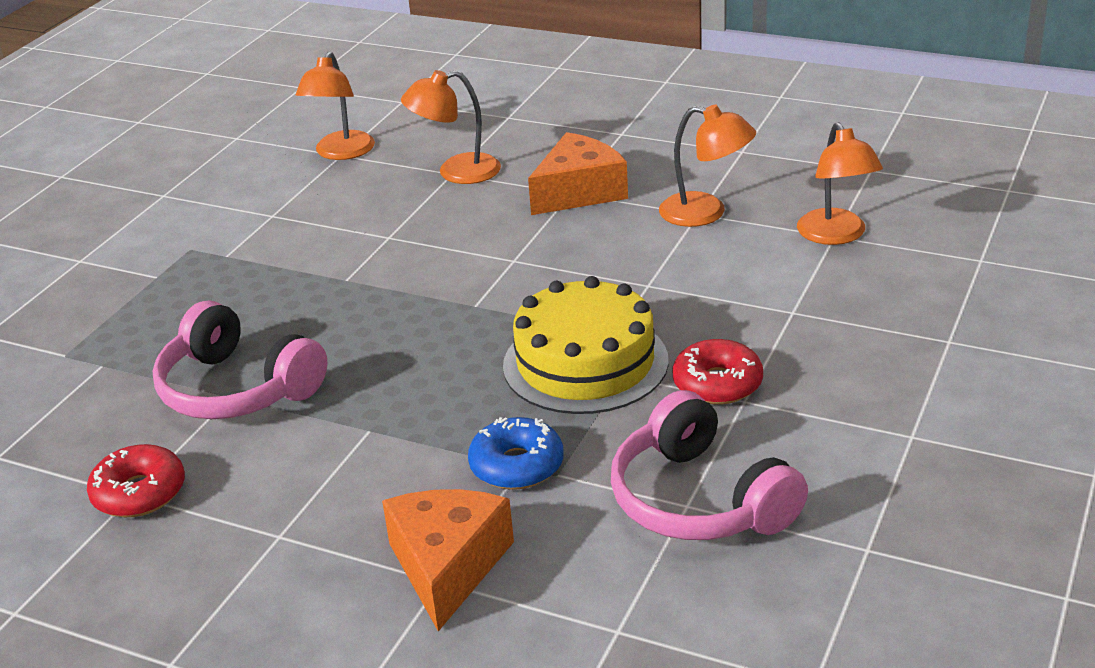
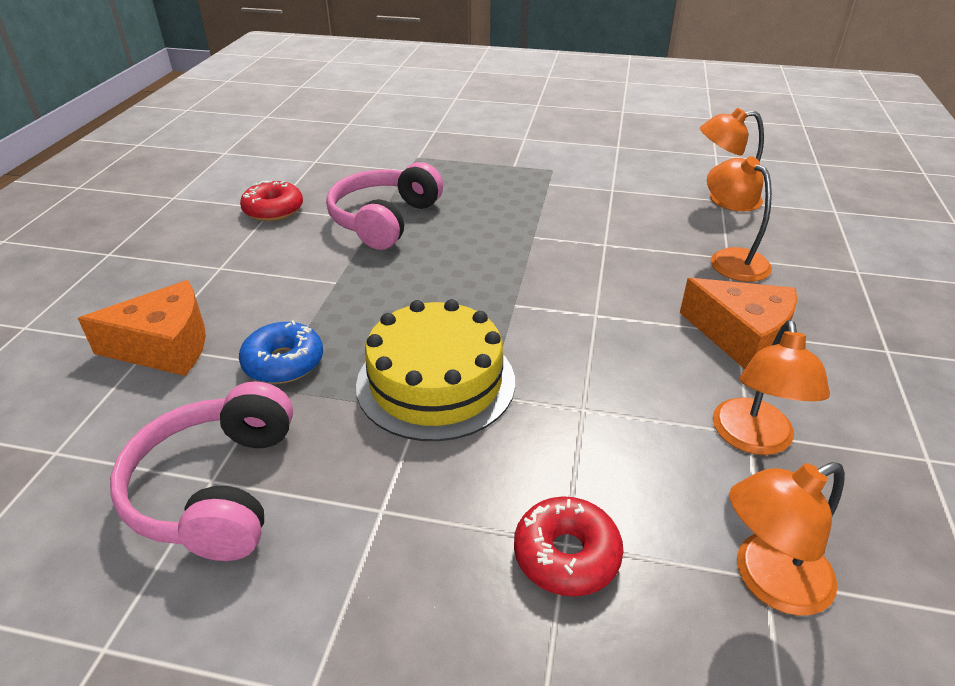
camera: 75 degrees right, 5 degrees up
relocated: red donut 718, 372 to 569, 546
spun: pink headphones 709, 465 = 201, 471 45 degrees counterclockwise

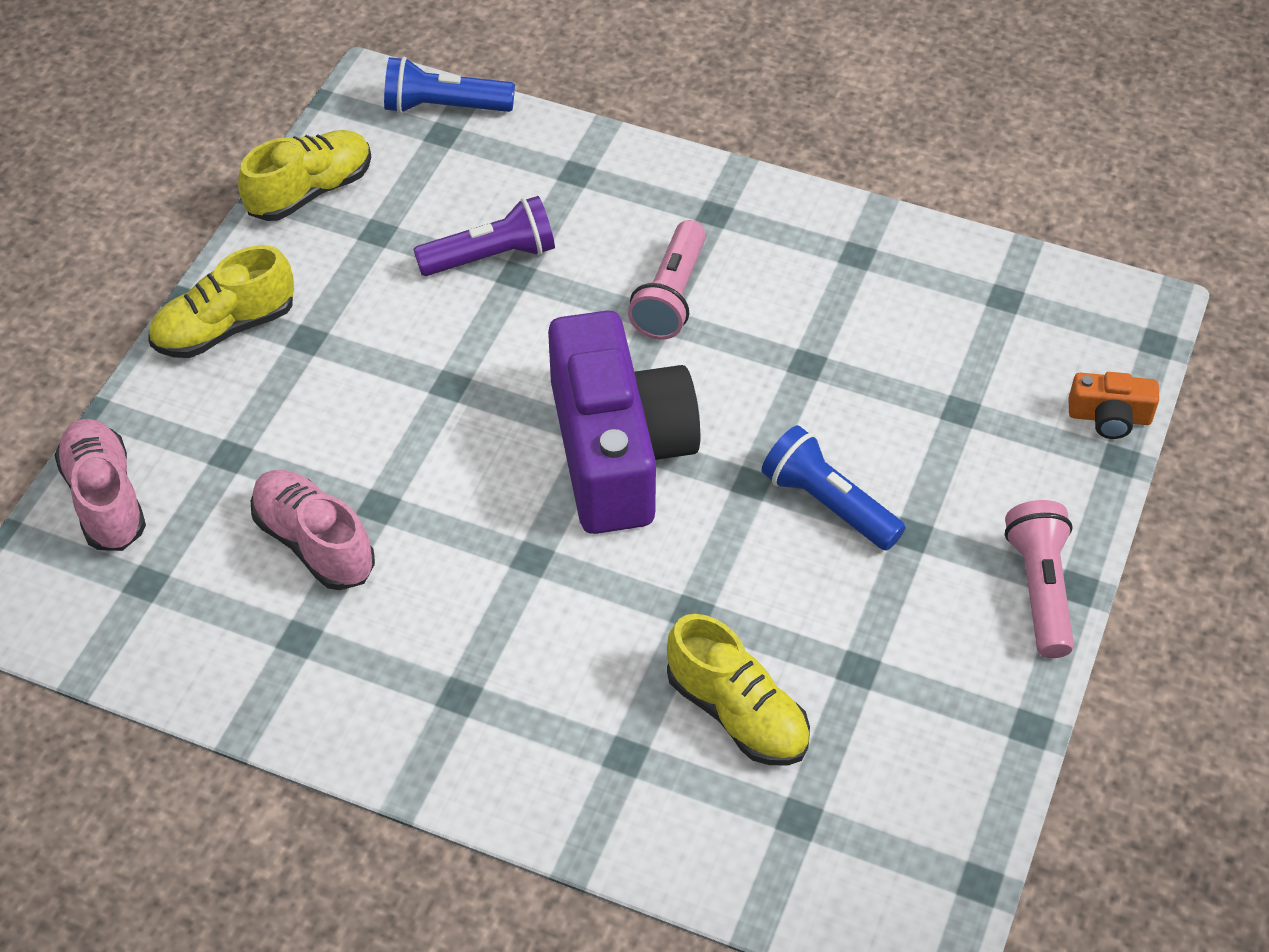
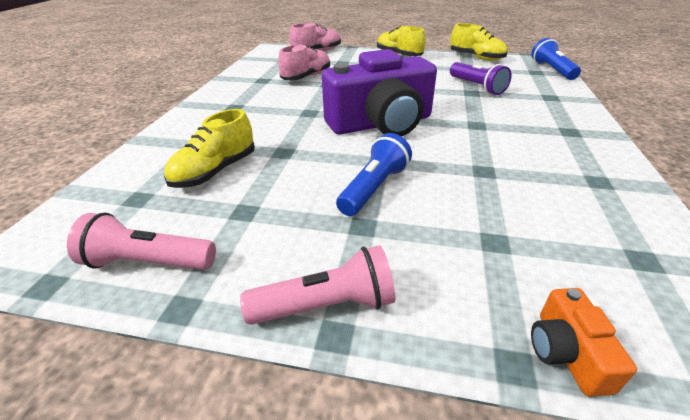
camera: 80 degrees right, 15 degrees down
relocated: pink flashlight 667, 280 to 141, 241

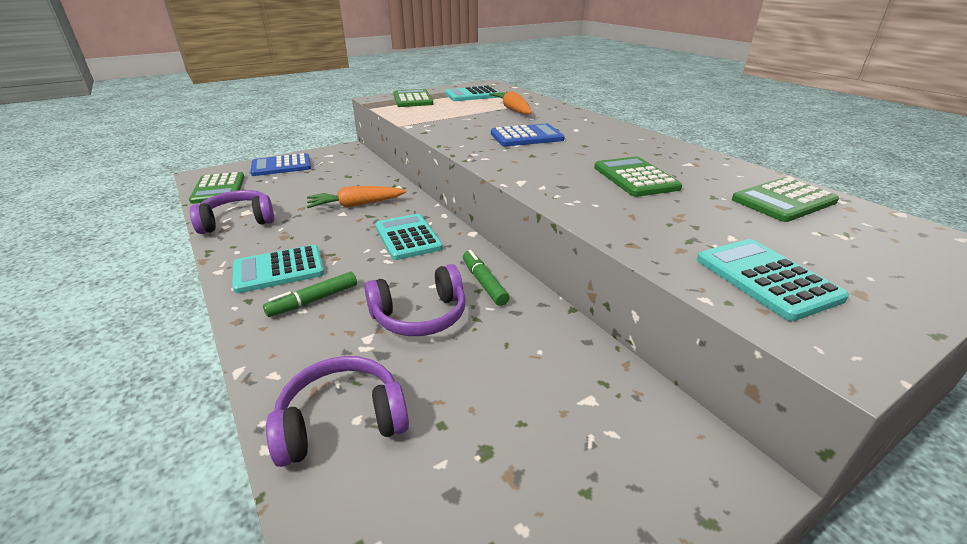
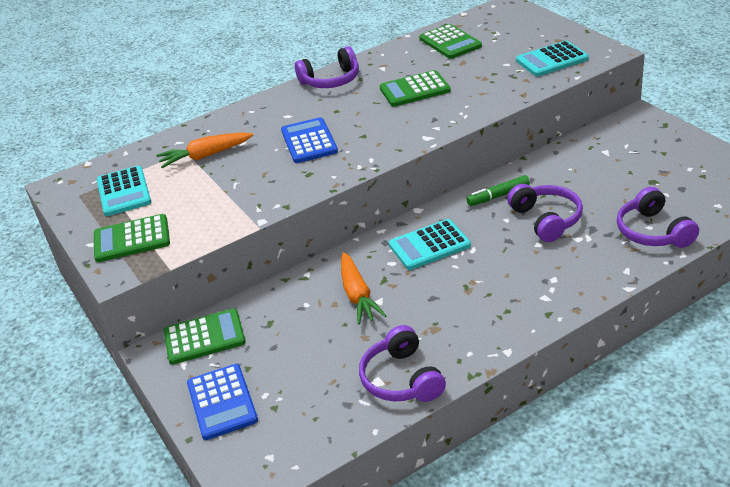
camera: 85 degrees left, 5 degrees up
missing: turquoise calculator 278, 269; green marker 310, 294
appeared: purple headphones 327, 67
relocated: green calculator 216, 188 to 205, 336

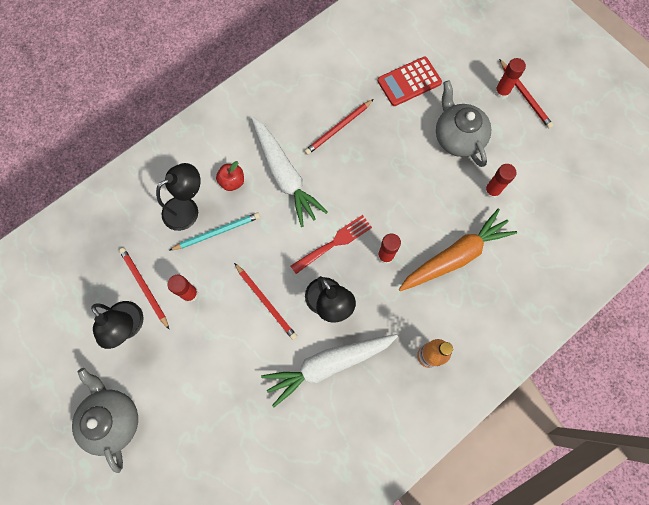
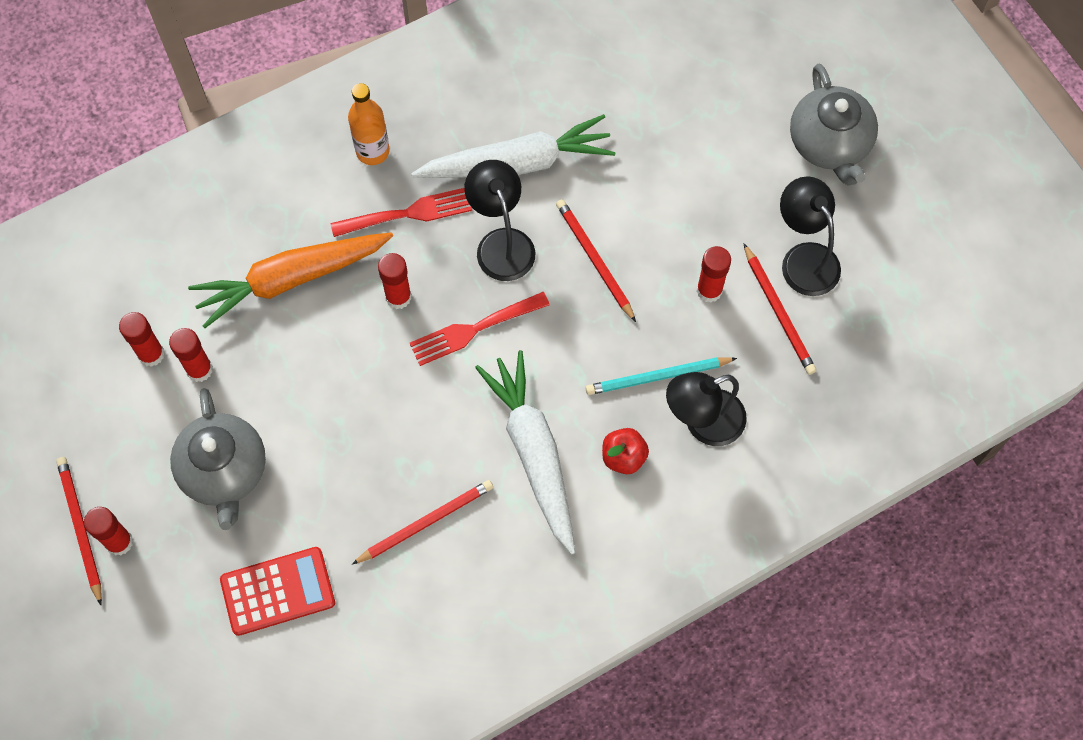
camera: 170 degrees left, 5 degrees down
appeared: red glue stick 142, 339; red fork 401, 212

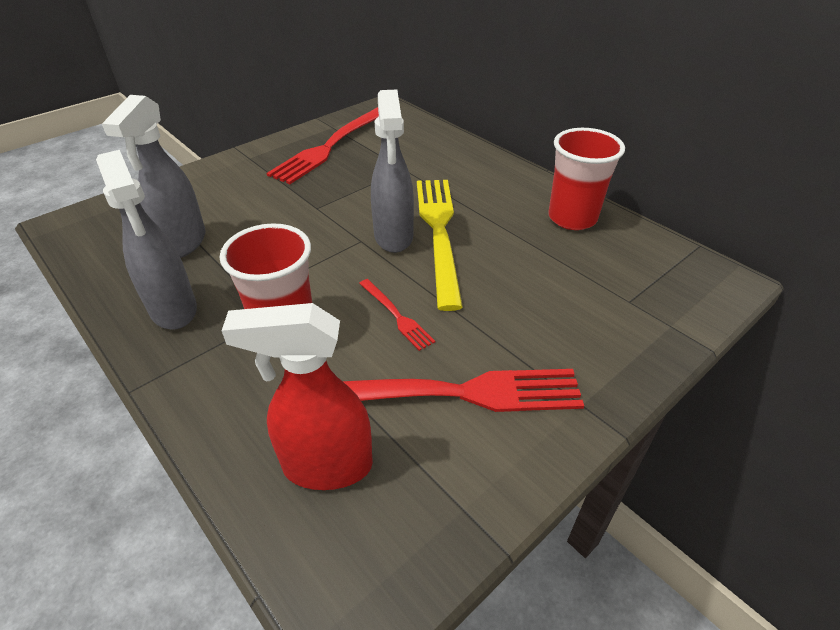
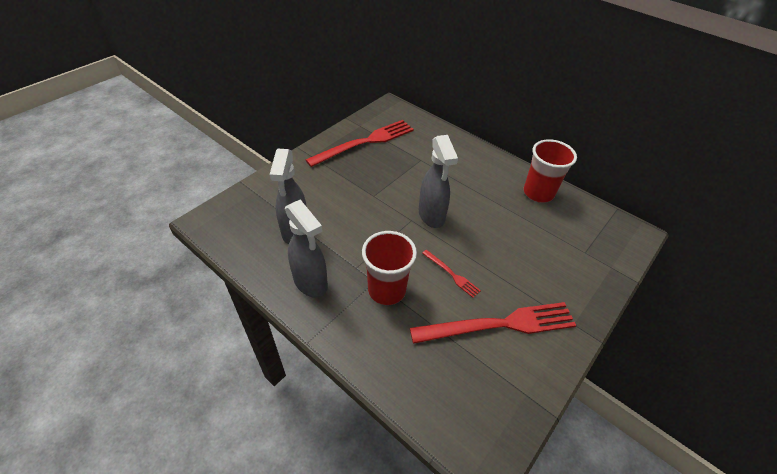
camera: 10 degrees left, 5 degrees up
missing: red spray bottle 297, 396; yellow fork 440, 245
spun: red fork 323, 145 = 360, 143 150 degrees counterclockwise

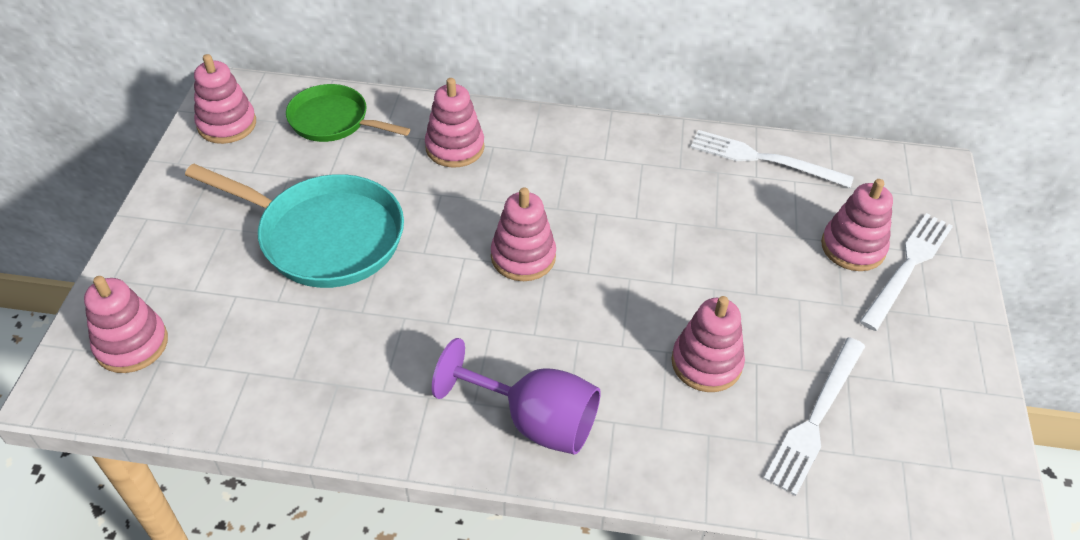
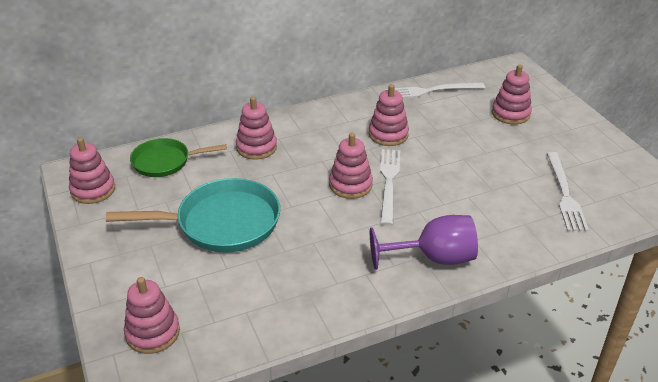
camera: 30 degrees left, 10 degrees down
relocated: pink stacking toy 708, 344 to 389, 115; white fork 906, 272 to 390, 187

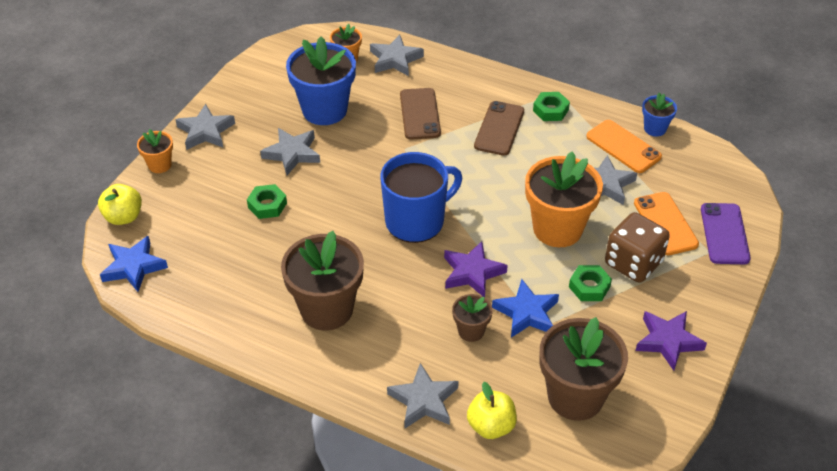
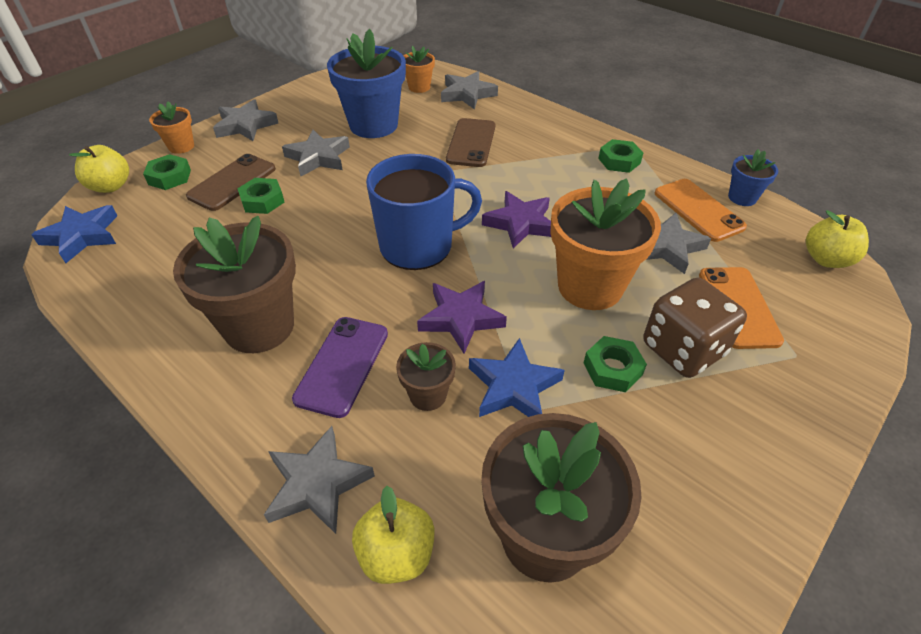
camera: 15 degrees right, 0 degrees up
appeared: green nut 167, 172; yellow apple 837, 239
relocated: brown phone 499, 128 to 231, 182; purple star 671, 341 to 516, 219; purple phone 726, 233 to 340, 367

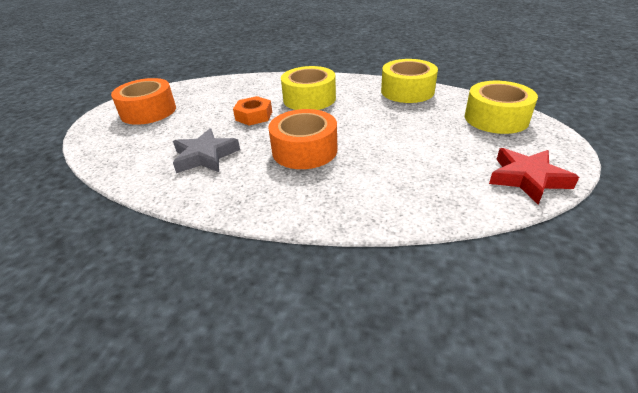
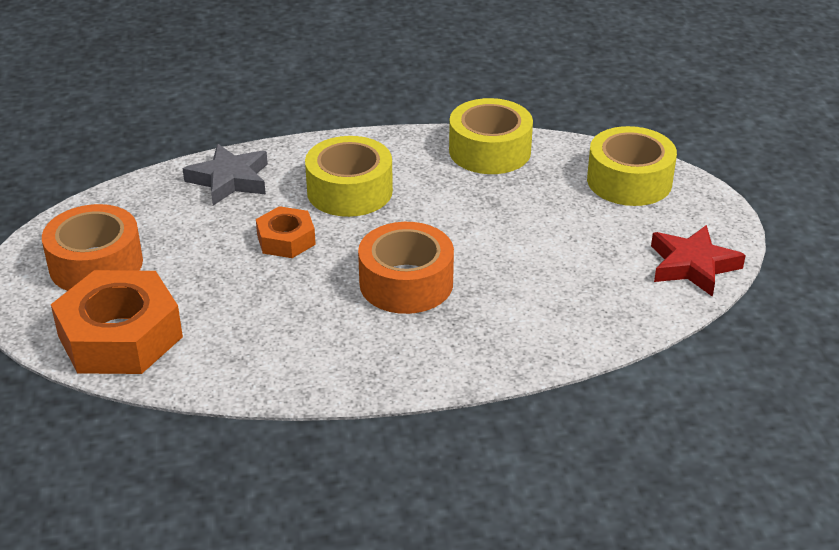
camera: 25 degrees left, 0 degrees up
appeared: orange nut 117, 322
relocated: grey star 206, 150 to 225, 174

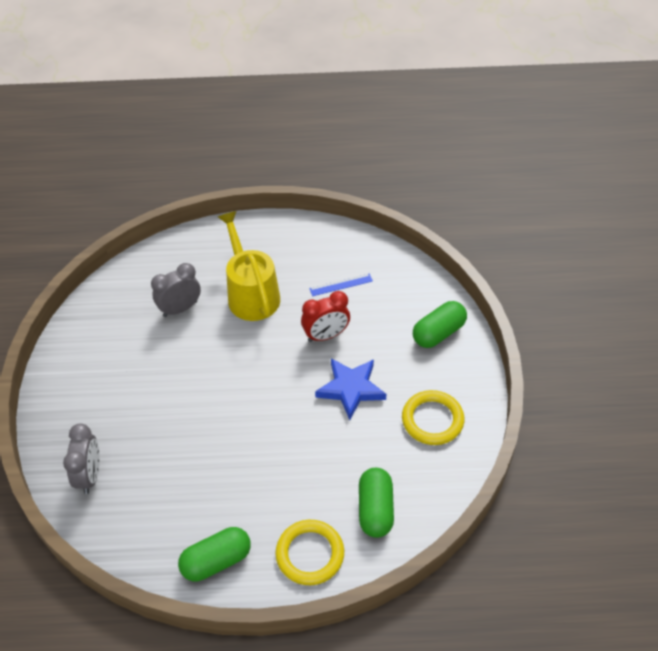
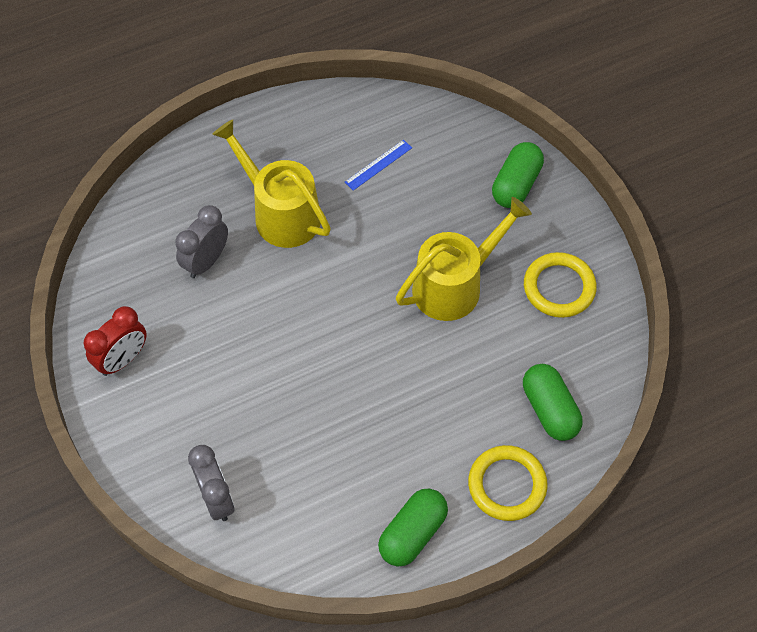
camera: 25 degrees left, 10 degrees up
relocated: red clock 325, 316 to 115, 341
exchanged: blue star 350, 389 to yellow watering can 464, 259

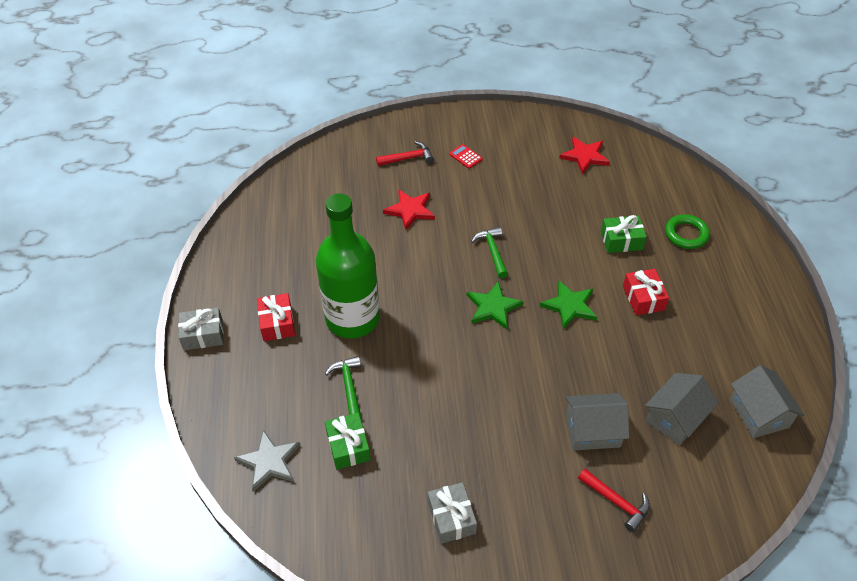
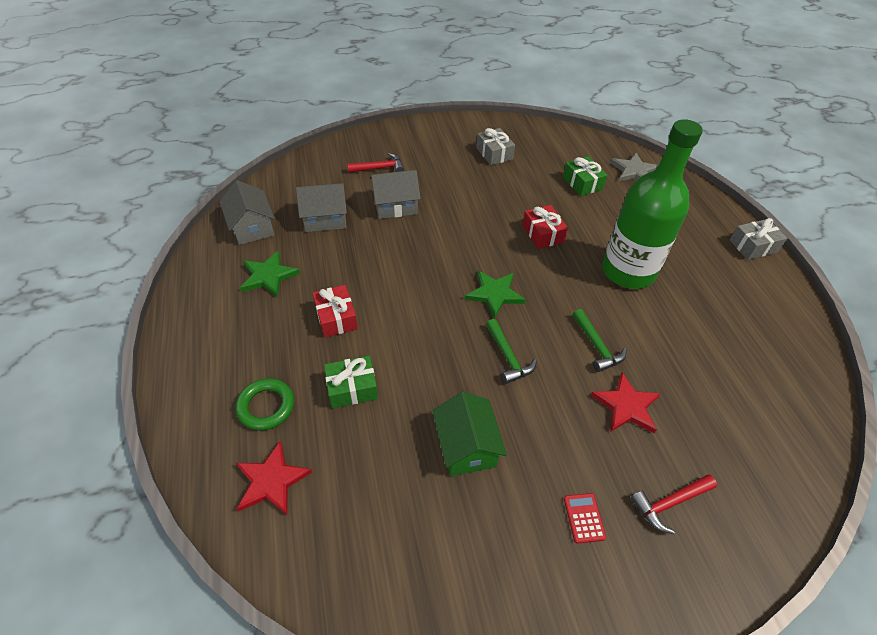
camera: 170 degrees right, 0 degrees up
appeared: green house 469, 434
relocated: red gift 276, 317 to 545, 227; green hammer 343, 386 to 600, 340; green star 568, 305 to 270, 274; red star 584, 155 to 274, 478
spun: red calculator 466, 156 = 585, 518 135 degrees counterclockwise; red hammer 614, 501 = 375, 163 135 degrees clockwise; grey house 682, 409 = 321, 207 45 degrees clockwise

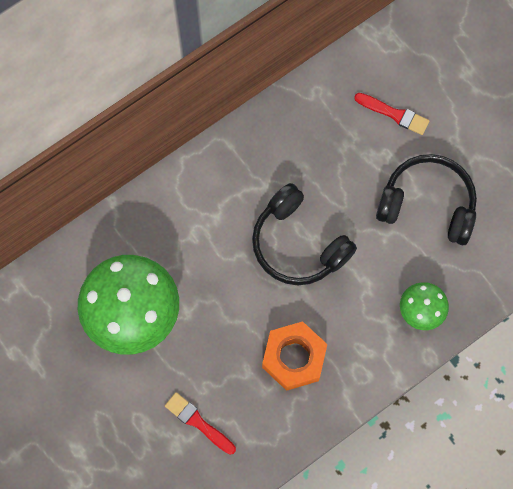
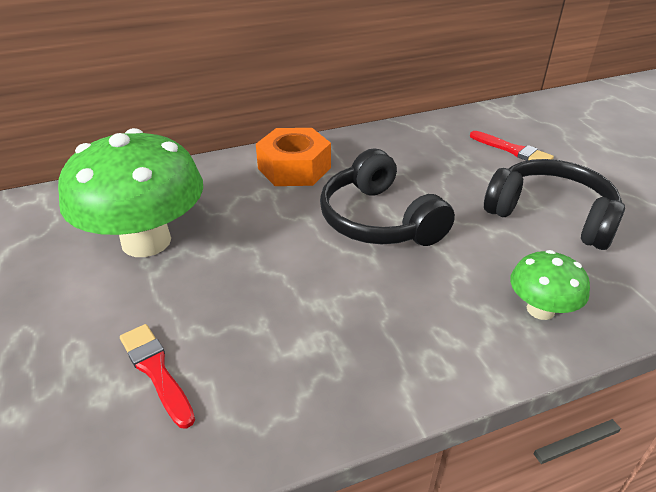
camera: 15 degrees right, 35 degrees down
relocated: orange nut 294, 356 to 293, 157

